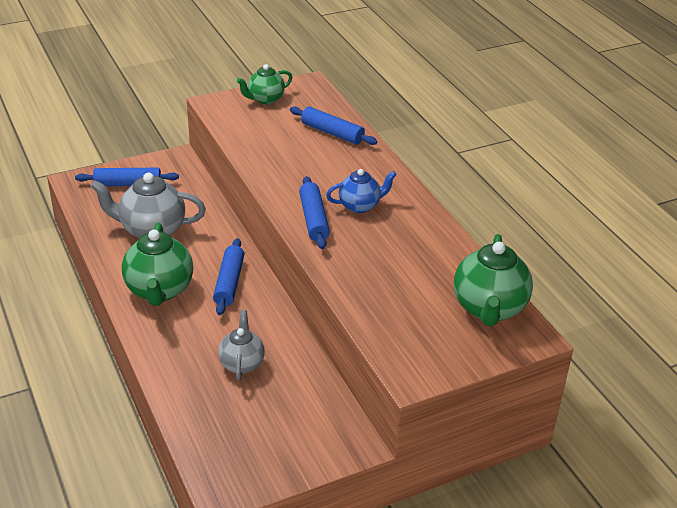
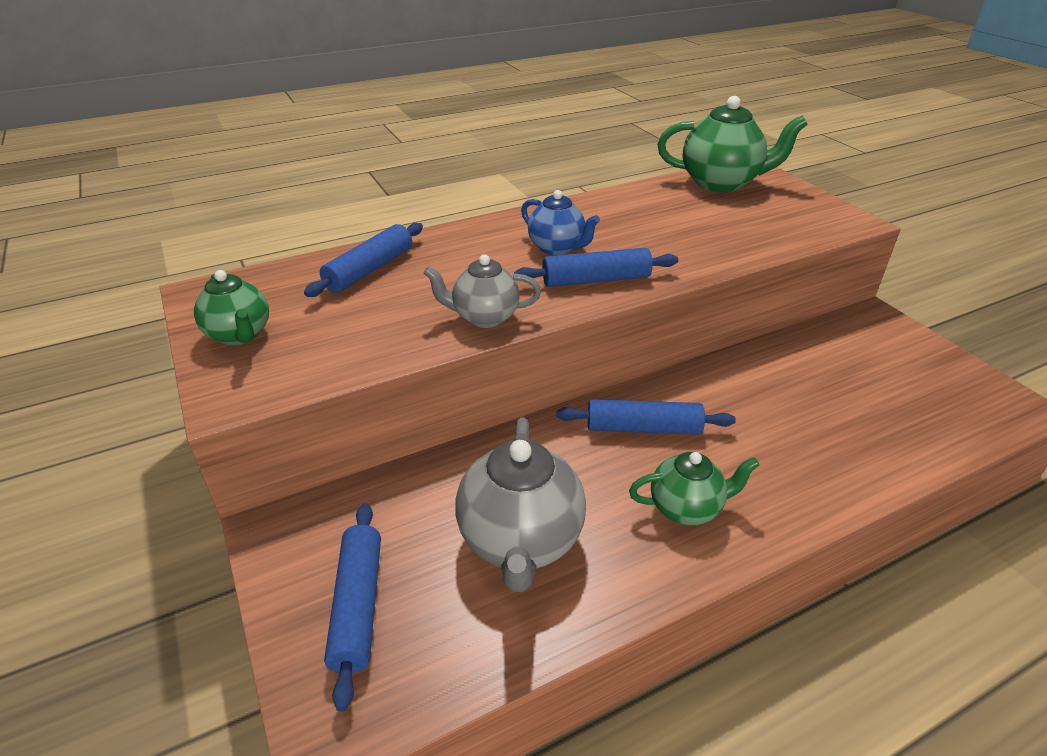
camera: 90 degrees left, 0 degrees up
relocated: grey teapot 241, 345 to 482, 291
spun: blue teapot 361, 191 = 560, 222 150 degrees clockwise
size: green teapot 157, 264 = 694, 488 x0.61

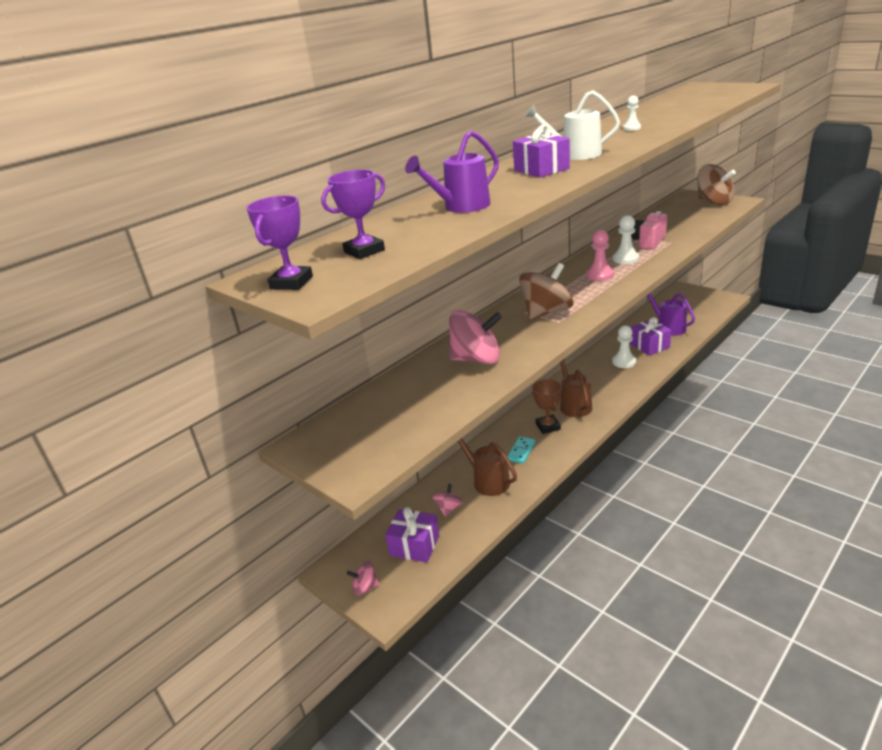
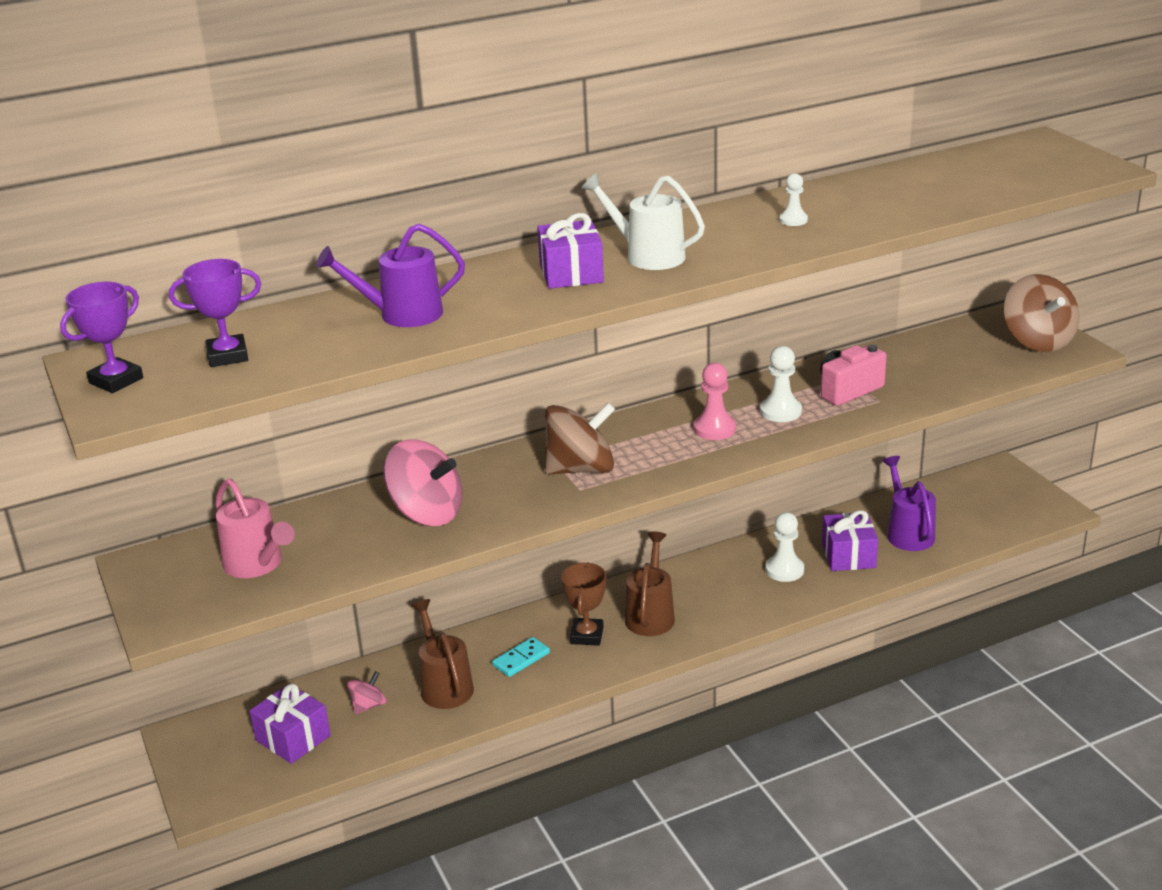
camera: 20 degrees right, 0 degrees up
missing: pink spinning top 363, 578
appeared: pink watering can 255, 528

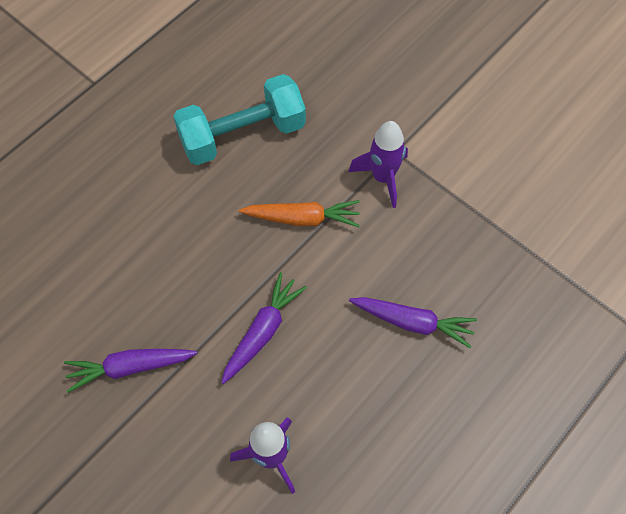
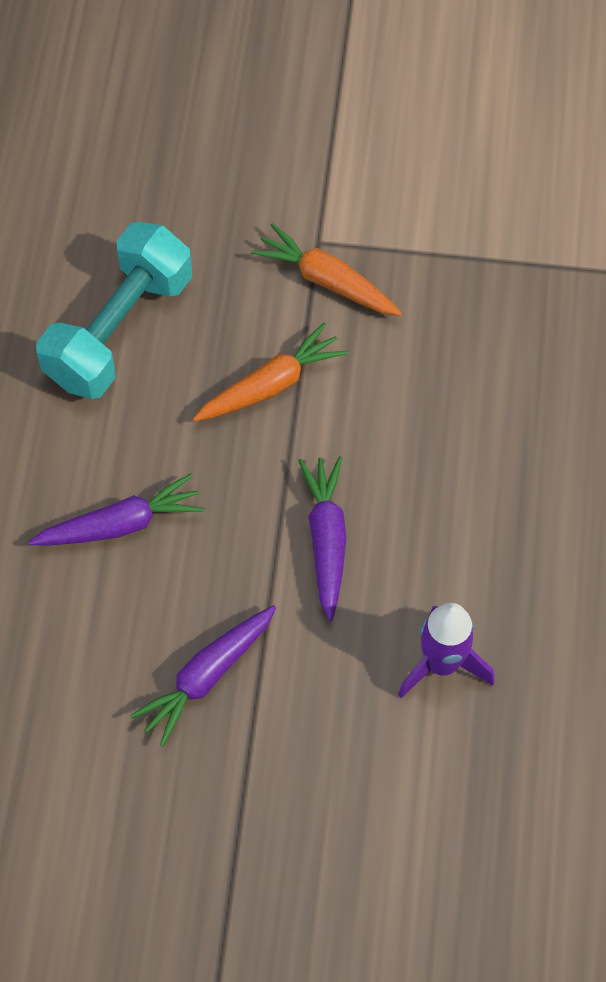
camera: 35 degrees left, 0 degrees up
relocated: purple carrot 413, 322 to 117, 509
exchanged: purple rocket 378, 164 to orange carrot 326, 269

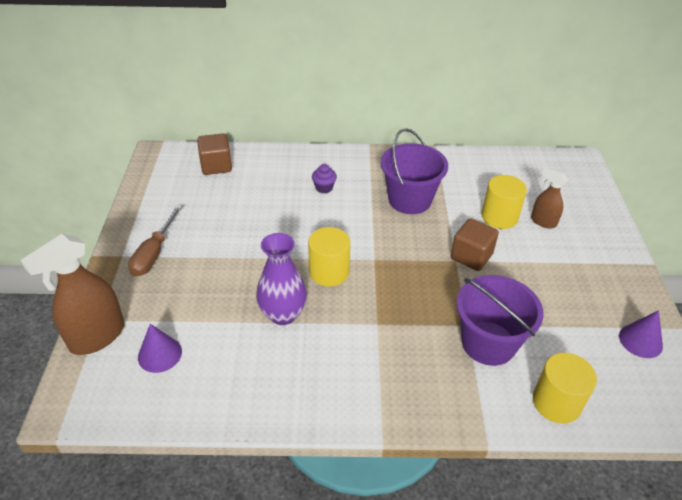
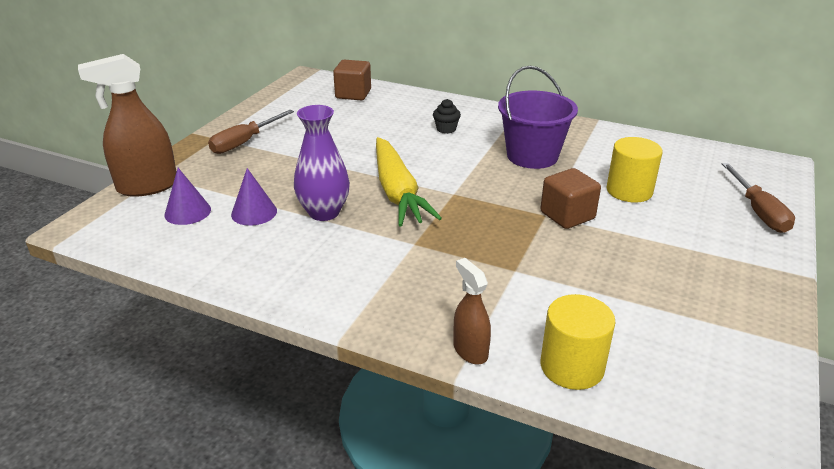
camera: 25 degrees right, 10 degrees down
missing: purple bucket 500, 320
appeared: brown screwdriver 758, 198
relocated: brown spray bottle 549, 198 to 472, 311; purple cone 641, 334 to 254, 197
exchanged: yellow cylinder 329, 256 to yellow carrot 409, 181
colour: purple cupcake 324, 178 to black cupcake 447, 116

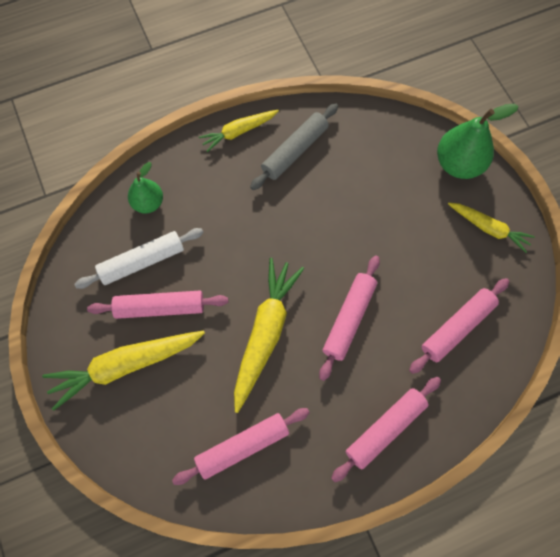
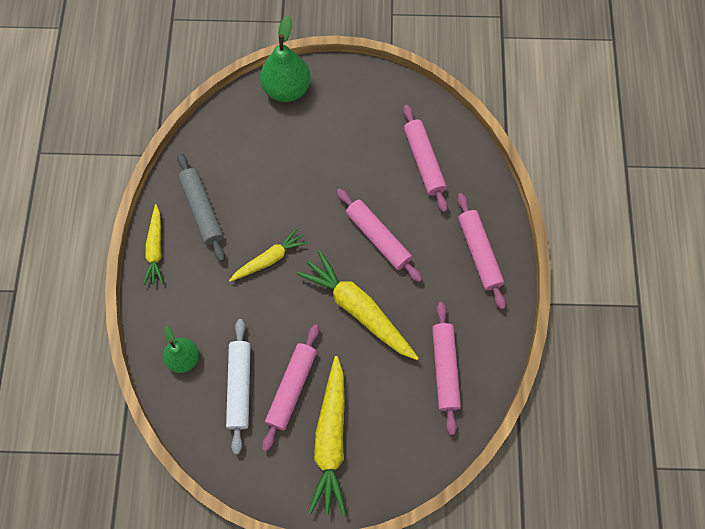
camera: 65 degrees left, 0 degrees up
relocated: yellow carrot 491, 228 to 268, 255

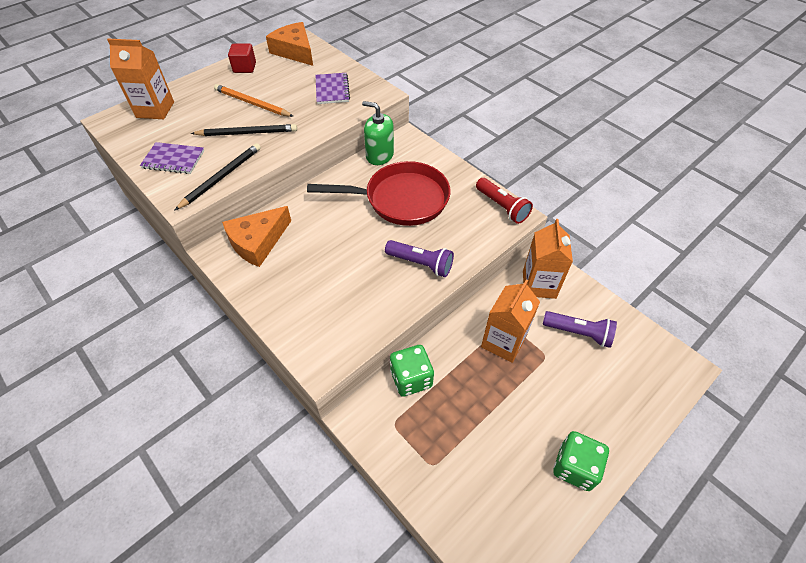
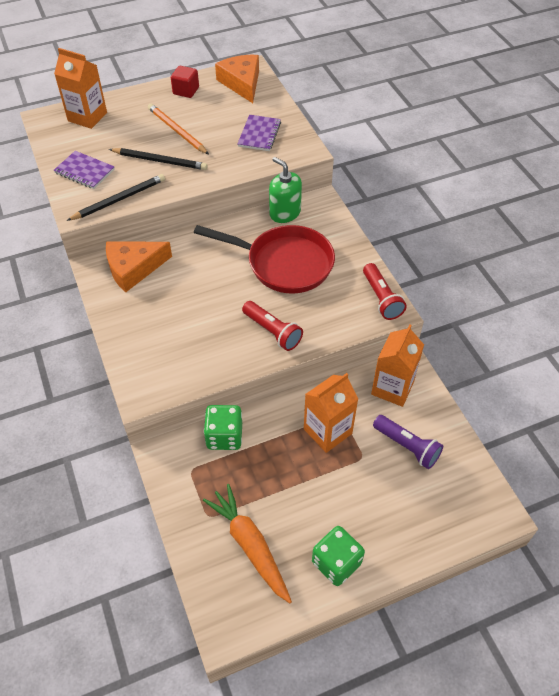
camera: 20 degrees right, 0 degrees up
appeared: orange carrot 247, 544
colour: purple flashlight 419, 258 to red flashlight 272, 326

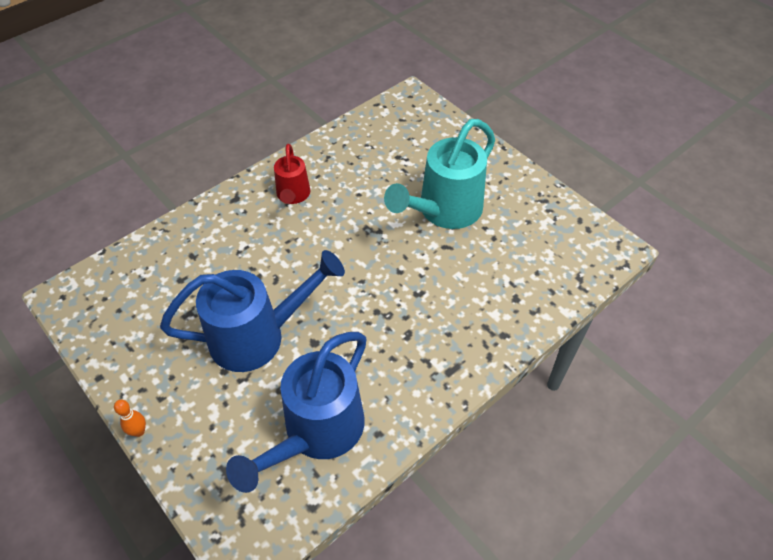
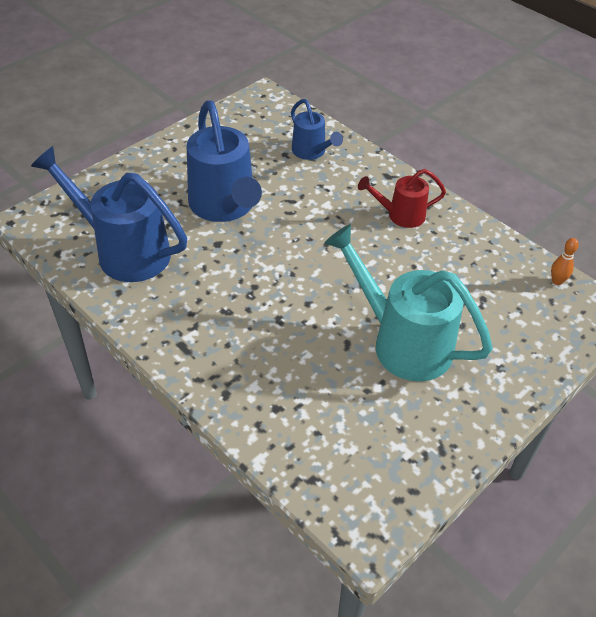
camera: 85 degrees right, 5 degrees down
appeared: blue watering can 317, 129
relocated: orange bowling pin 130, 418 to 565, 261

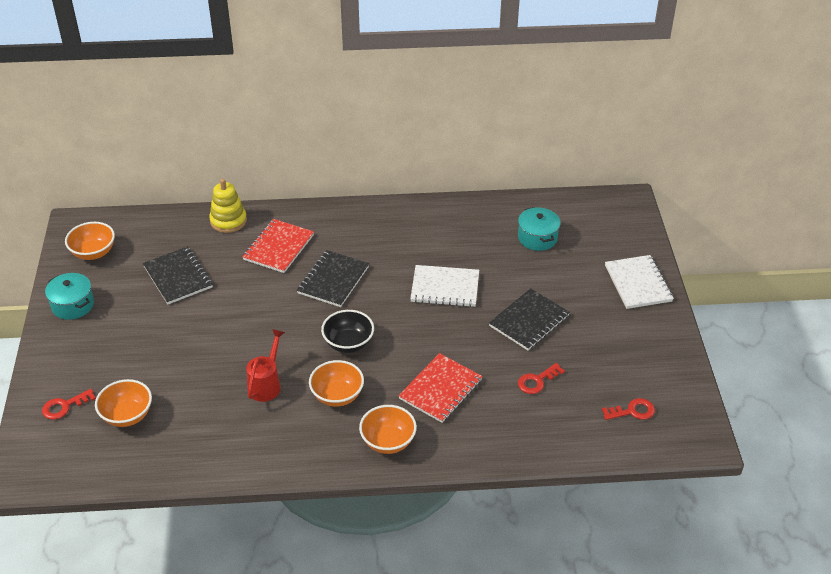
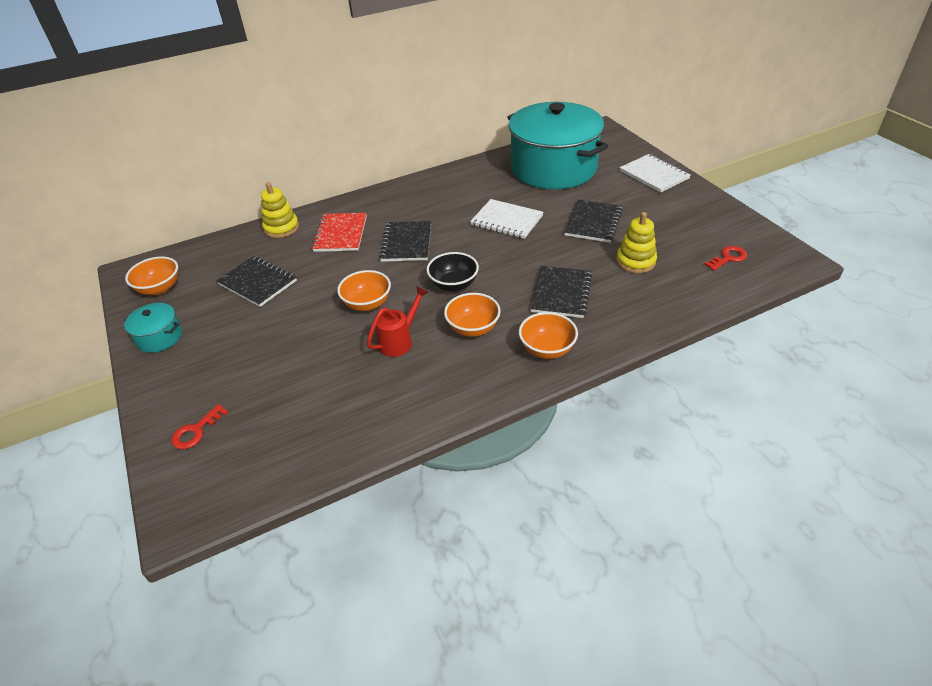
camera: 20 degrees left, 0 degrees up
relocated: orange bowl 123, 403 to 364, 290
exchanged: red key 541, 378 to yellow stacking toy 636, 242
colour: red notebook 441, 388 to black notebook 561, 292
spun: red watering can 265, 365 = 398, 321 45 degrees clockwise; white notebook 444, 286 = 506, 219 45 degrees clockwise
size: turquoise pot 539, 229 = 557, 145 x2.48

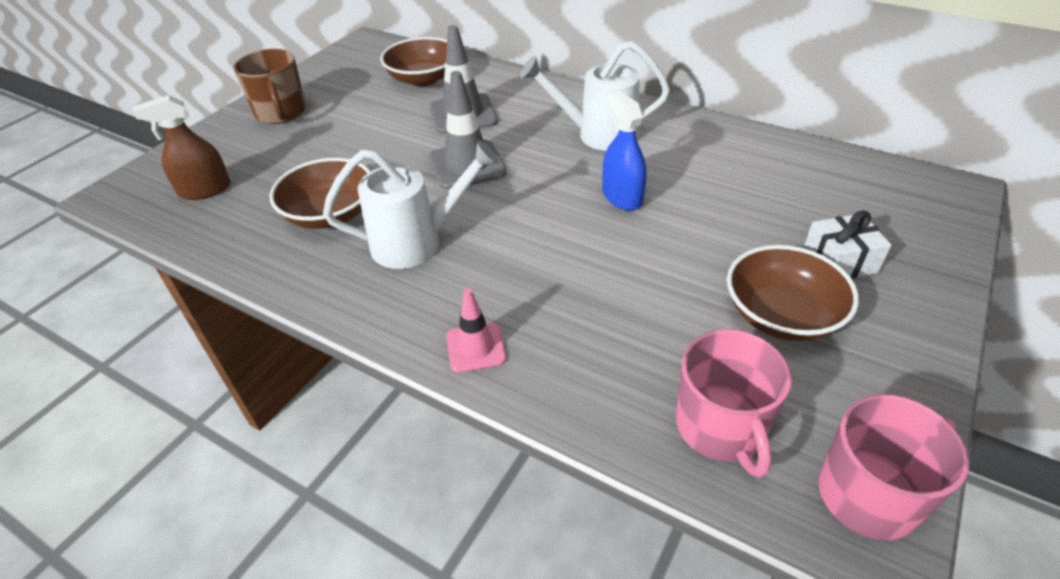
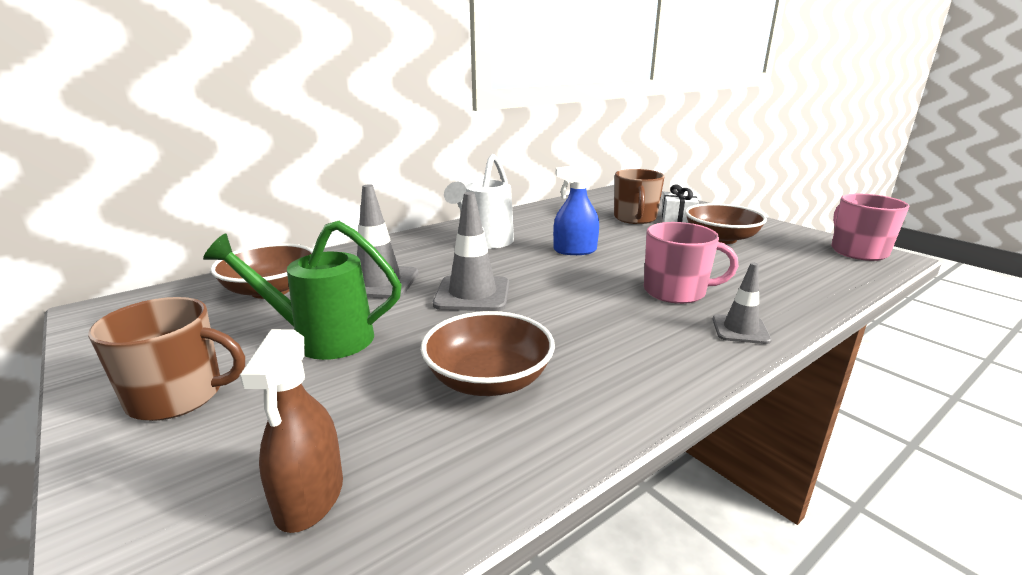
camera: 70 degrees left, 20 degrees down
missing: white watering can 411, 204
appeared: green watering can 302, 290; brown mug 639, 196
relocated: pink mug 734, 403 to 691, 263
colour: pink traffic cone 476, 330 to grey traffic cone 742, 303

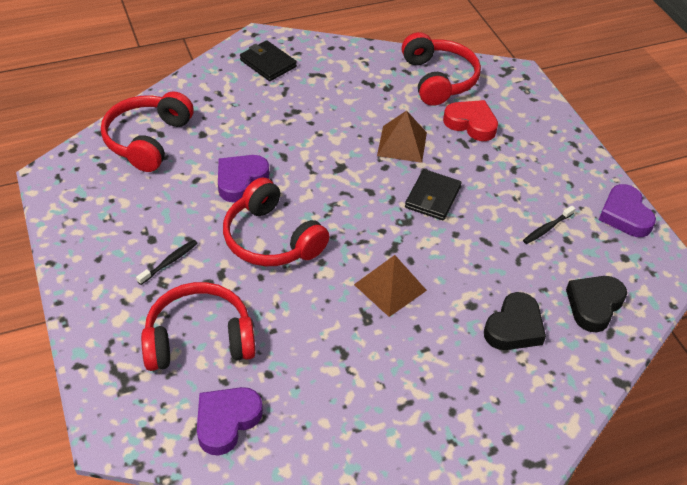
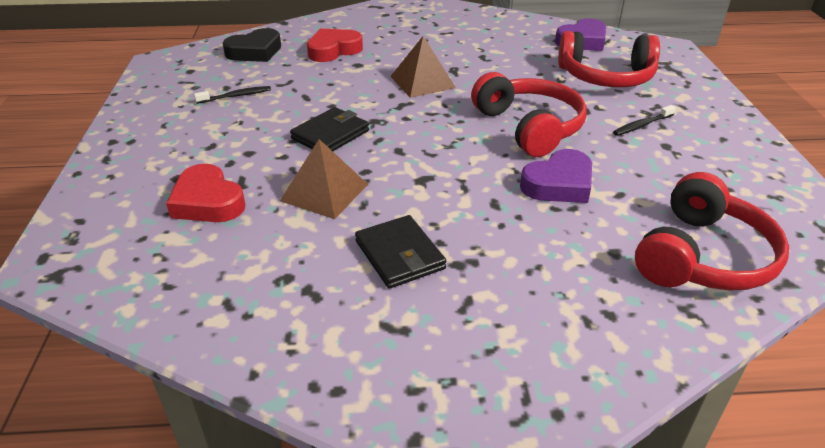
camera: 160 degrees left, 10 degrees down
missing: red headphones 441, 69; purple heart 627, 210
relocated: black wallet 268, 60 to 400, 252
colour: black heart 515, 321 to red heart 335, 45

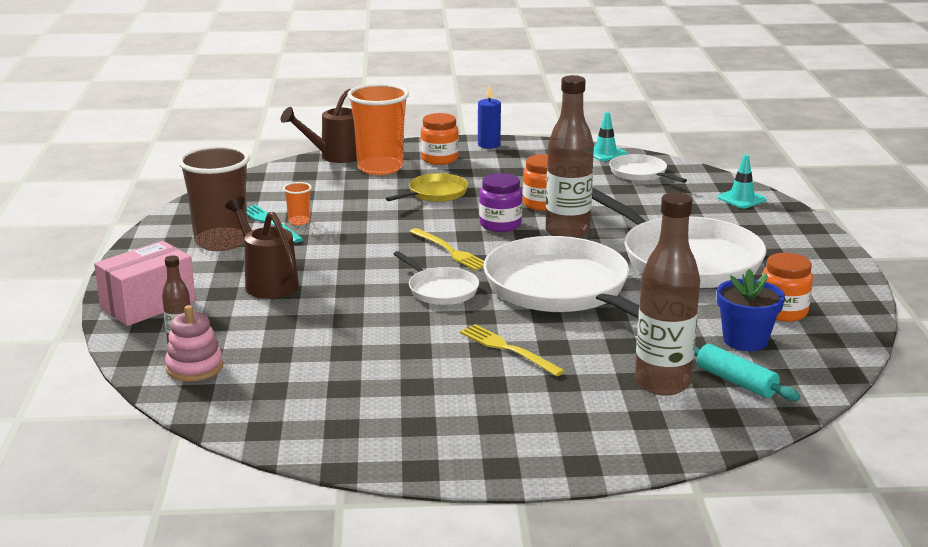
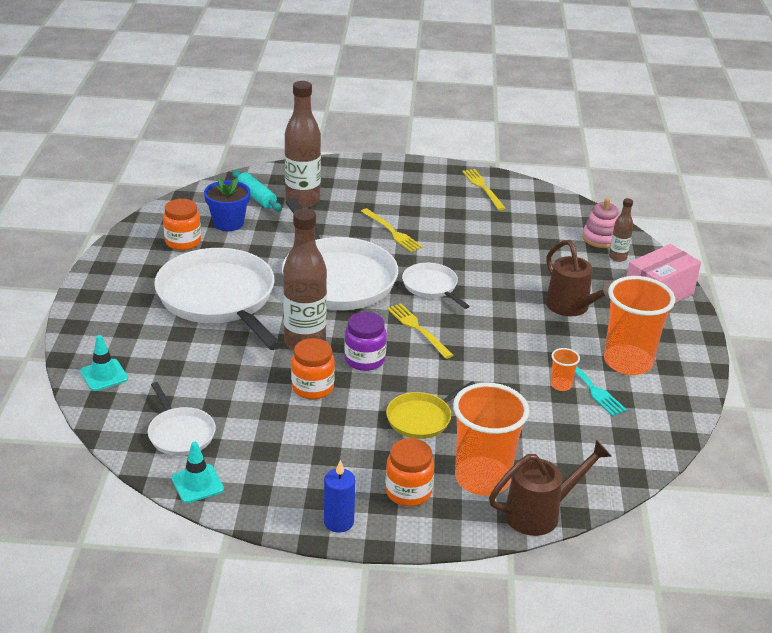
camera: 175 degrees left, 10 degrees up
appeared: yellow fork 484, 189
colour: brown cup 214, 198 to orange cup 639, 325

